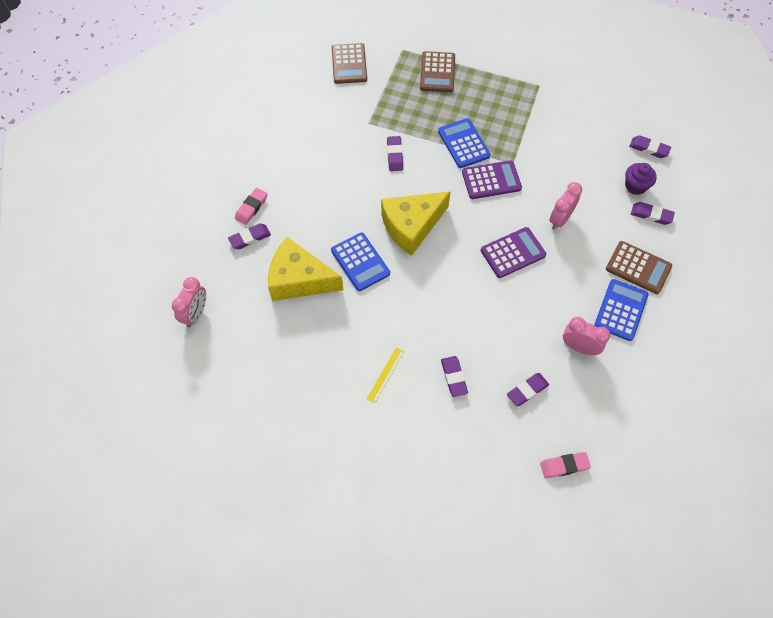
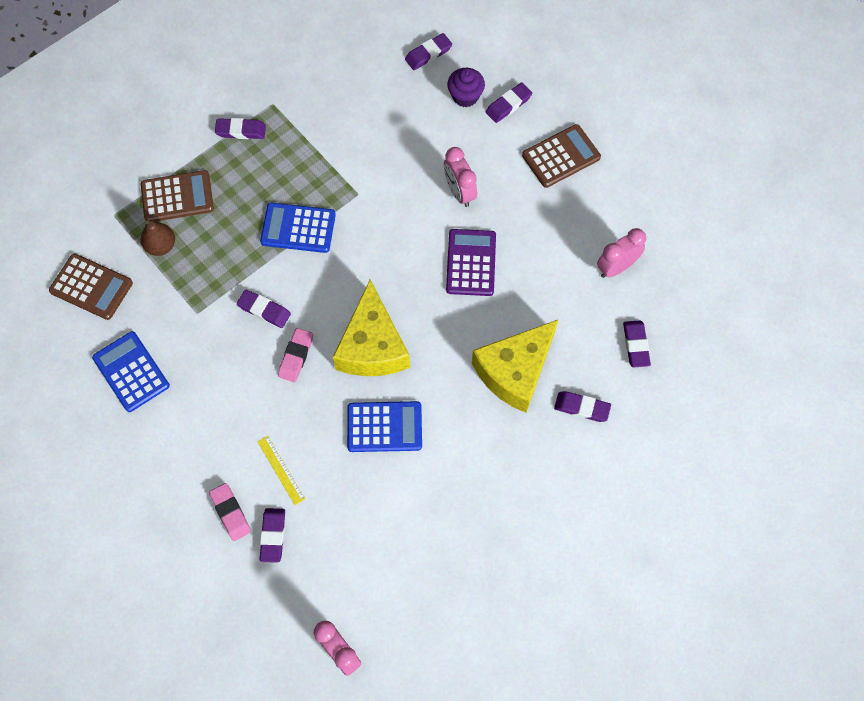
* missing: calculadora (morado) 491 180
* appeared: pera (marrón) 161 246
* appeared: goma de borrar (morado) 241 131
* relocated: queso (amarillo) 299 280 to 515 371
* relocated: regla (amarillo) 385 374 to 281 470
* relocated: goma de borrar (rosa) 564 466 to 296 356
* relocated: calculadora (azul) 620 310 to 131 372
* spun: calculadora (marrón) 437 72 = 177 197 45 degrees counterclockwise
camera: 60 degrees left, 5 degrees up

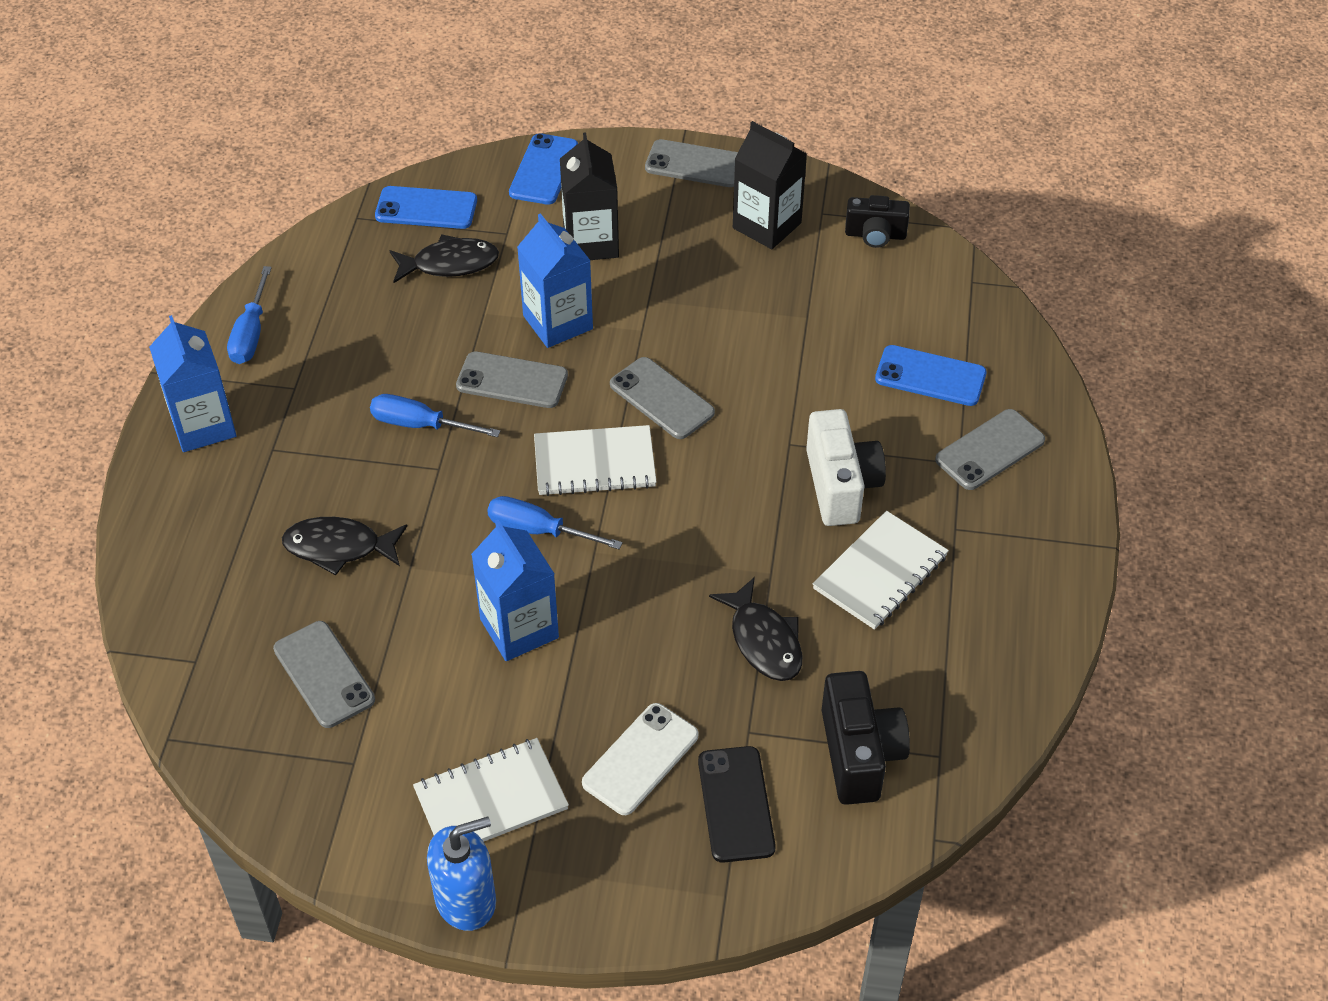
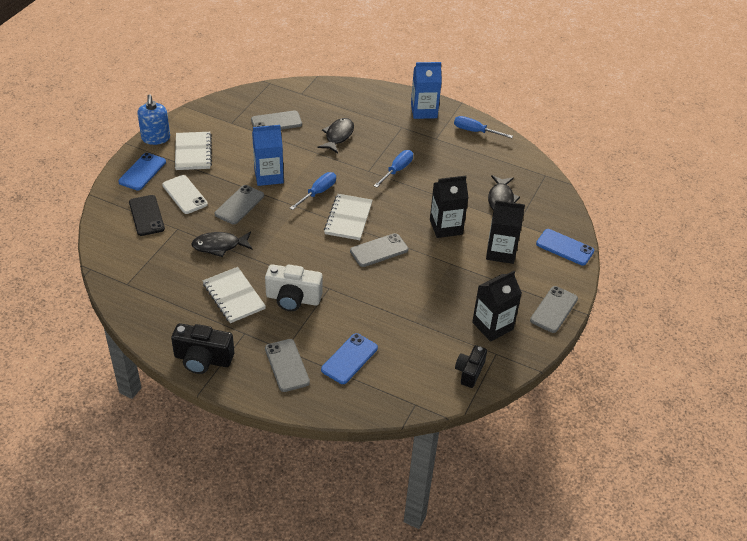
* relocated: móvil (azul) 426 208 to 142 172
* relocated: móvil (gris) 512 381 to 239 205
* relocated: cámara (negro) 859 754 to 203 359
* colour: cartón de leche (azul) 558 322 to cartón de leche (negro) 446 227
* spun: móvil (negro) 736 804 = 146 215 60 degrees clockwise
camera: 105 degrees right, 5 degrees down

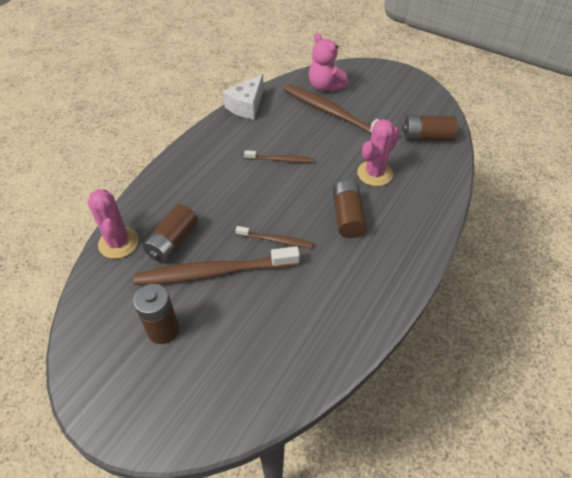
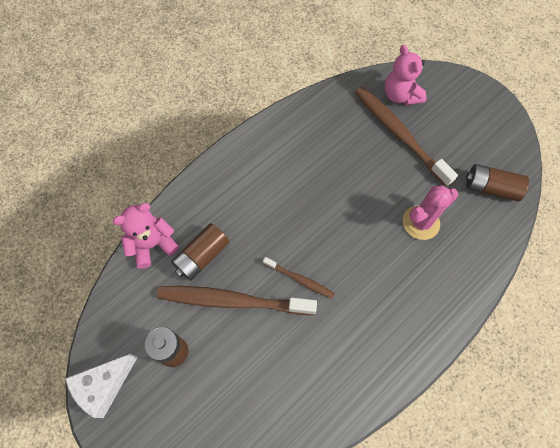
* missing: cepillo de dientes (marrón) 280 160
* missing: pila (marrón) 347 217
* relocated: queso (blanco) 246 106 to 104 386
* exchanged: cactus (rosa) 118 243 to osito (rosa) 152 244
camera: 15 degrees right, 15 degrees up

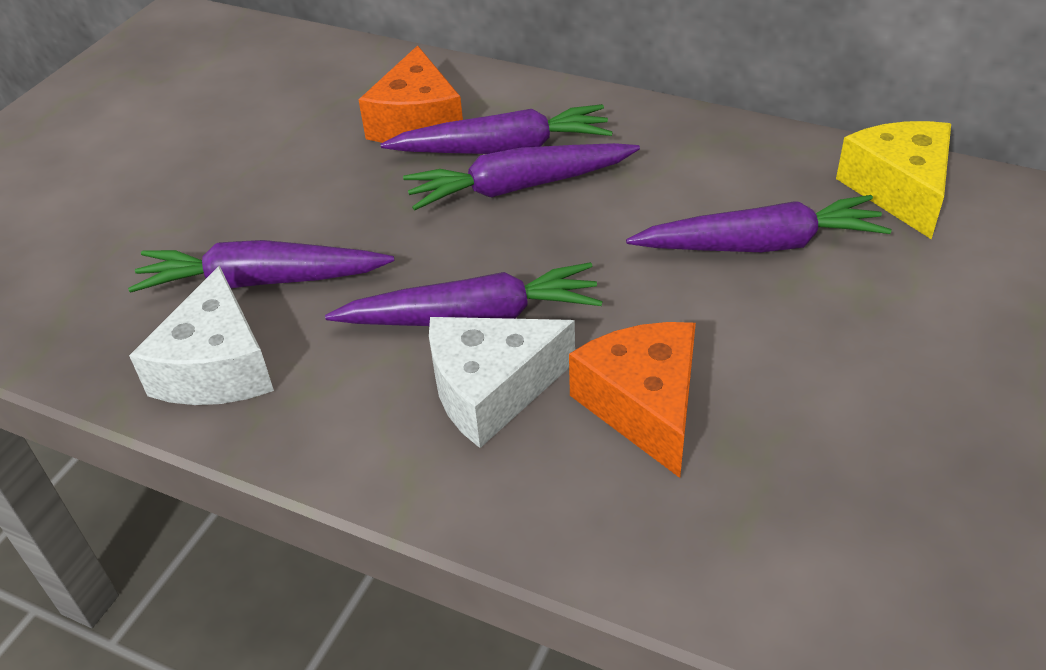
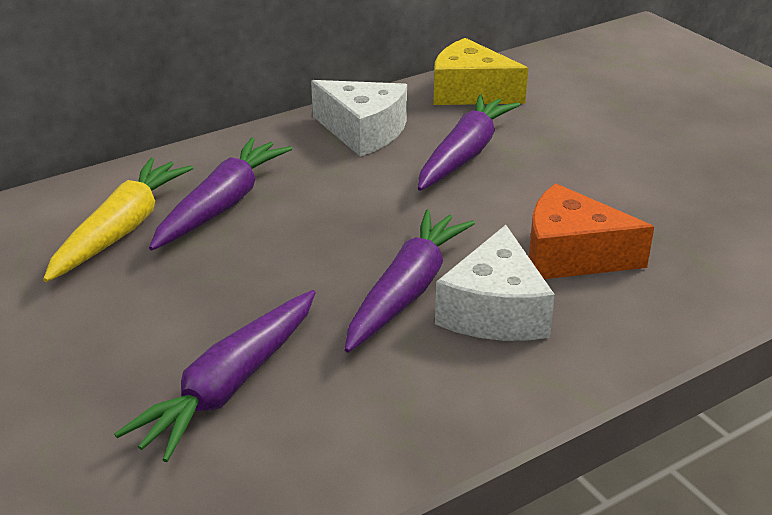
* missing: zanahoria (morado) 518 187
* relocated: queso (blanco) 217 367 to 363 131
* exchanged: queso (naranja) 417 121 to zanahoria (amarillo) 122 230
camera: 60 degrees left, 10 degrees down

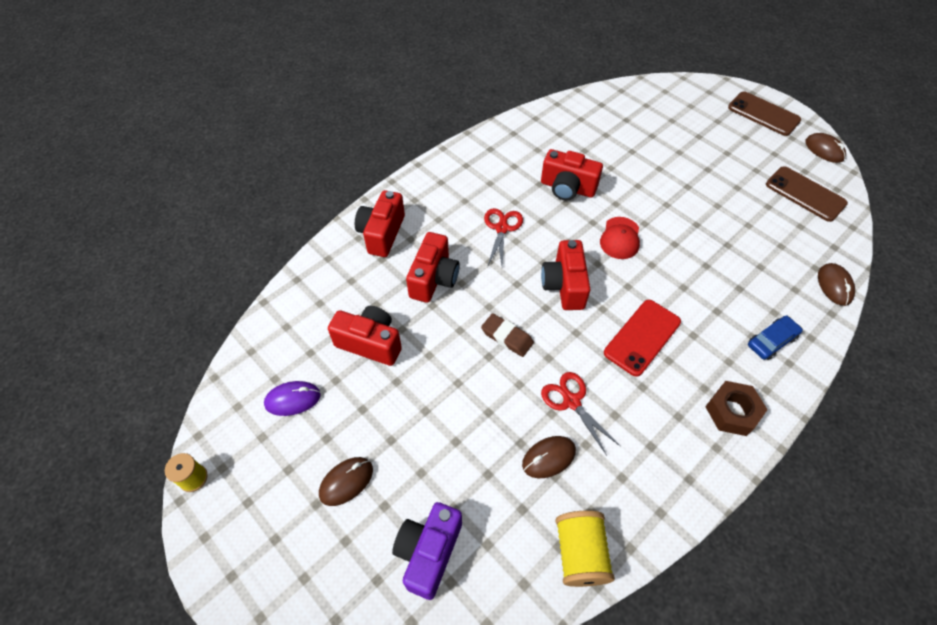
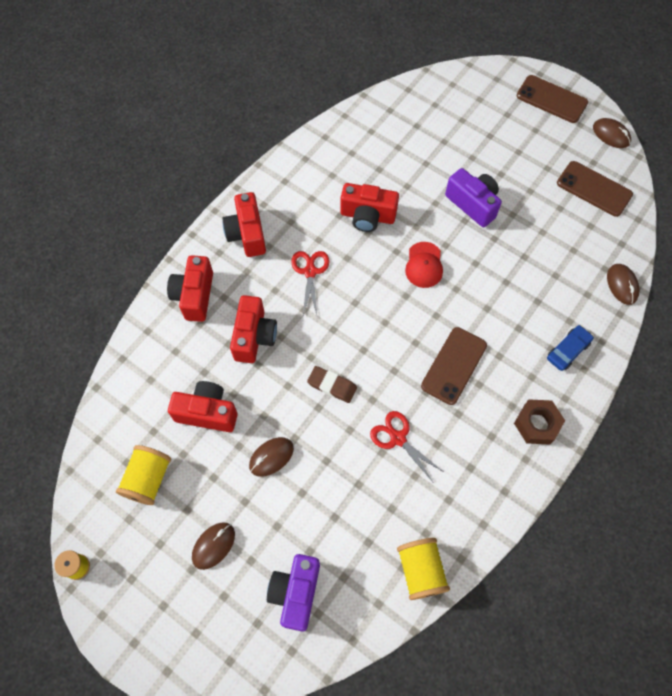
* appeared: cámara (morado) 473 204
* relocated: ratón (marrón) 548 458 to 271 457
* relocated: cámara (rojo) 564 285 to 247 234
* exchanged: ratón (morado) 293 399 to carrete (amarillo) 148 479
* colour: móvil (rojo) 642 337 to móvil (marrón) 454 365
camera: 10 degrees left, 10 degrees up

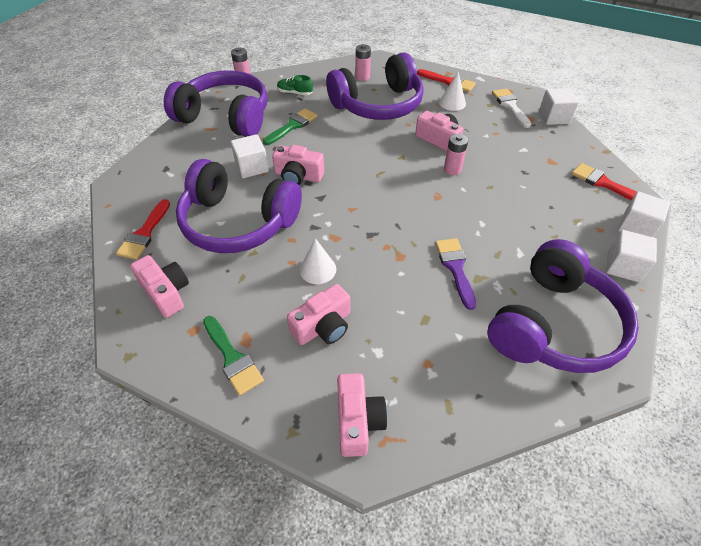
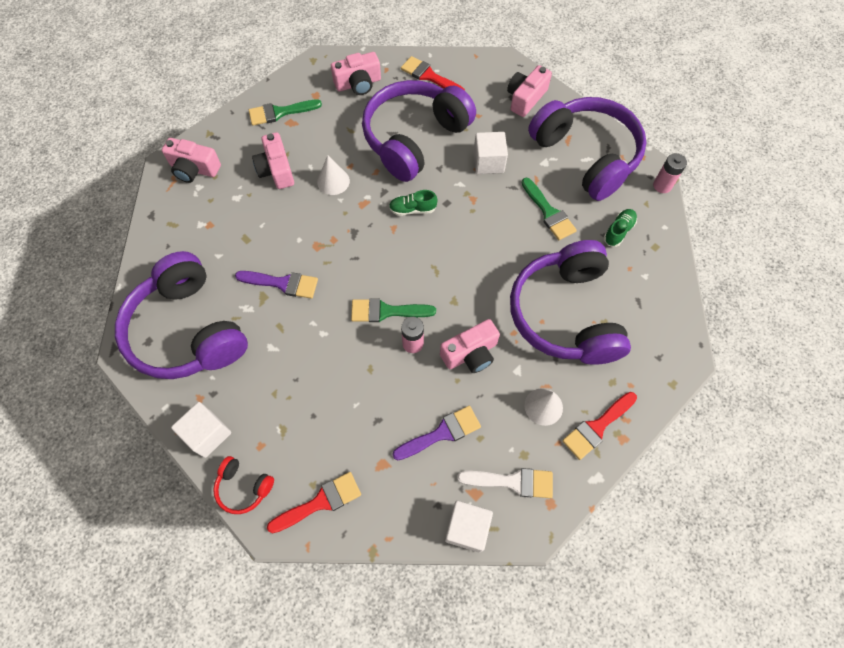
* missing: pila (rosa) 362 77
* appeared: pincel (verde) 386 311
* appeared: zapato (verde) 412 209
* appeared: pincel (morado) 442 433
* relocated: cámara (rosa) 298 176 to 525 98
* exchanged: cubo (blanco) 636 227 to auriculares (rojo) 244 487
* spun: auriculares (morado) 226 117 = 586 155 75 degrees counterclockwise
camera: 110 degrees right, 15 degrees up

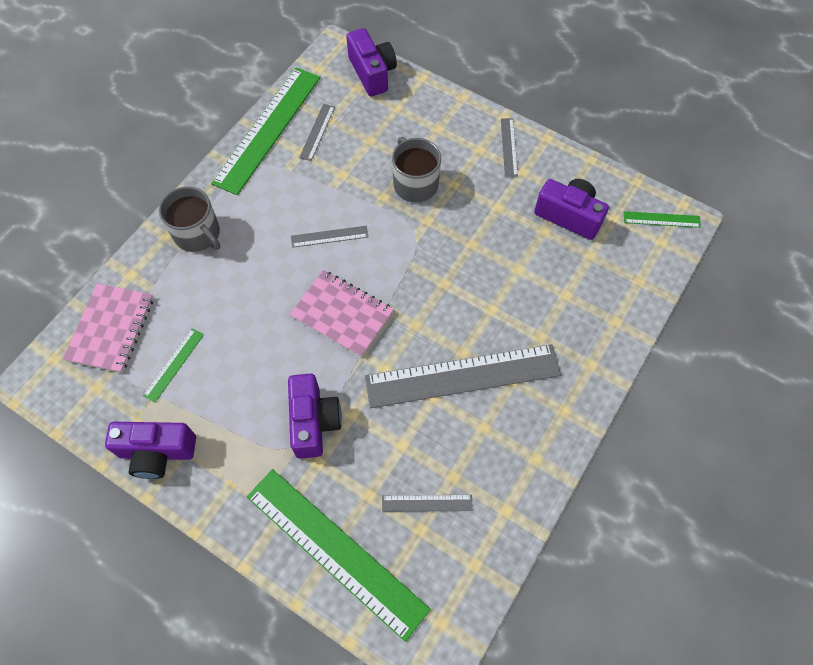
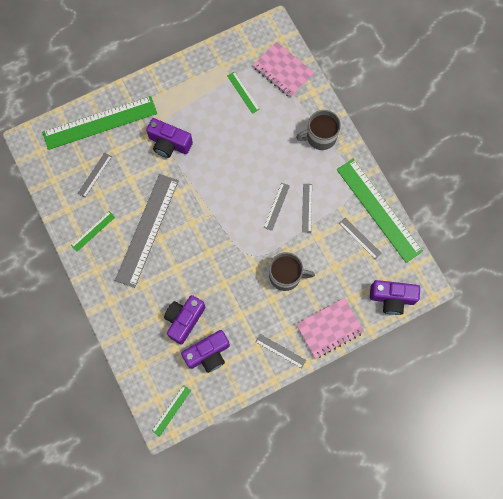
* appeared: regla (verde) 93 231
* appeared: regla (gris) 307 207
* relocated: cámara (morado) 157 452 to 184 320
* relocated: cuaderno (rosa) 342 314 to 329 328
camera: 120 degrees right, 10 degrees up

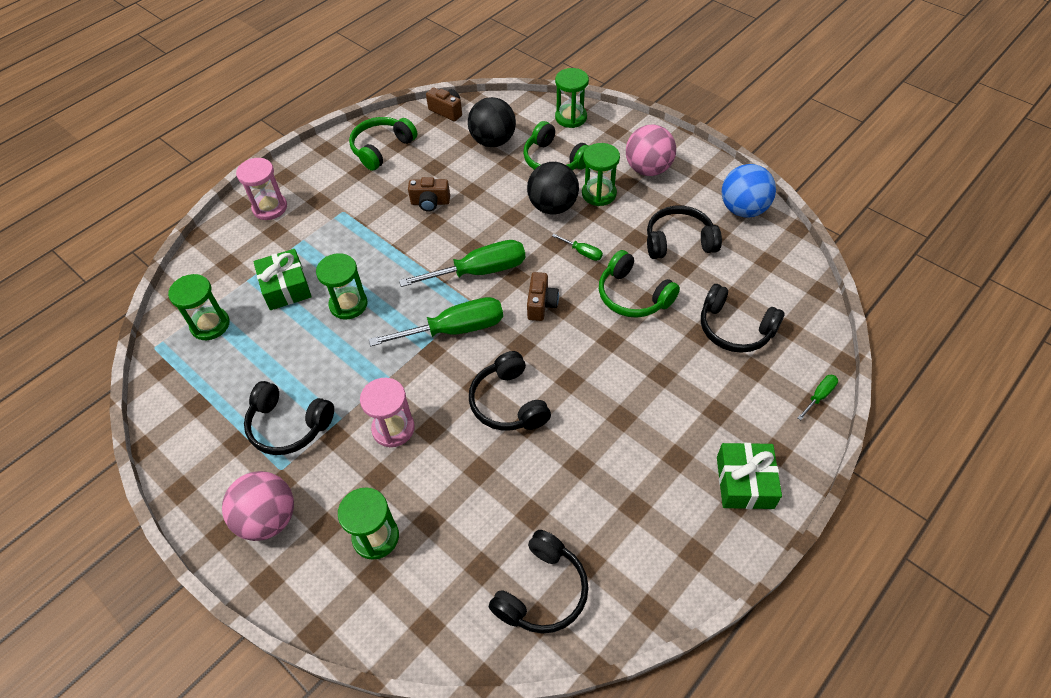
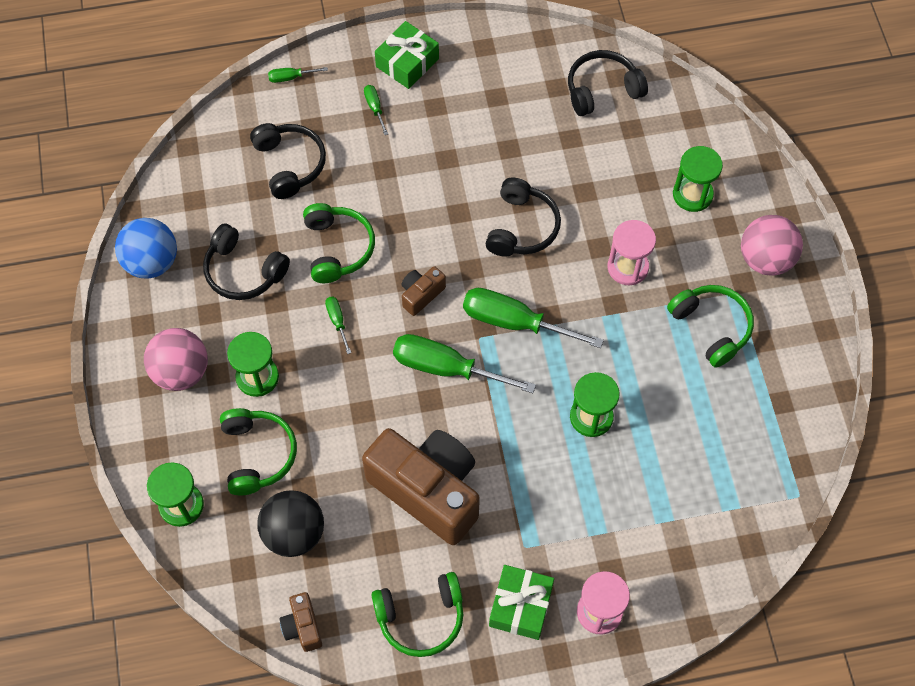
* missing: reloj de arena (verde) 210 325
* missing: pelota (negro) 553 206
* appeared: destornillador (verde) 375 108
* relocated: regalo (verde) 286 287 to 520 606
* colour: auriculares (negro) 288 426 to auriculares (verde) 712 327
* size: cámara (marrón) 430 203 = 428 490 x2.34
camera: 145 degrees left, 10 degrees up

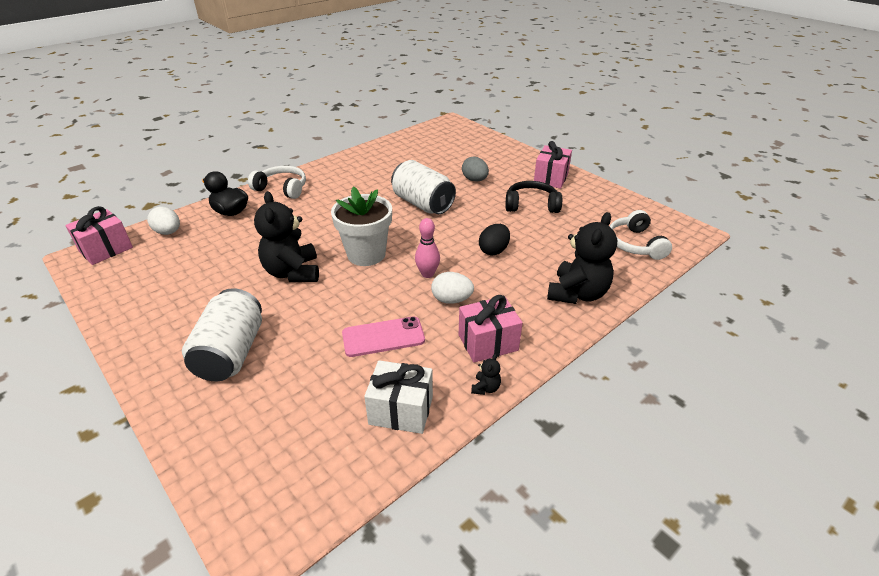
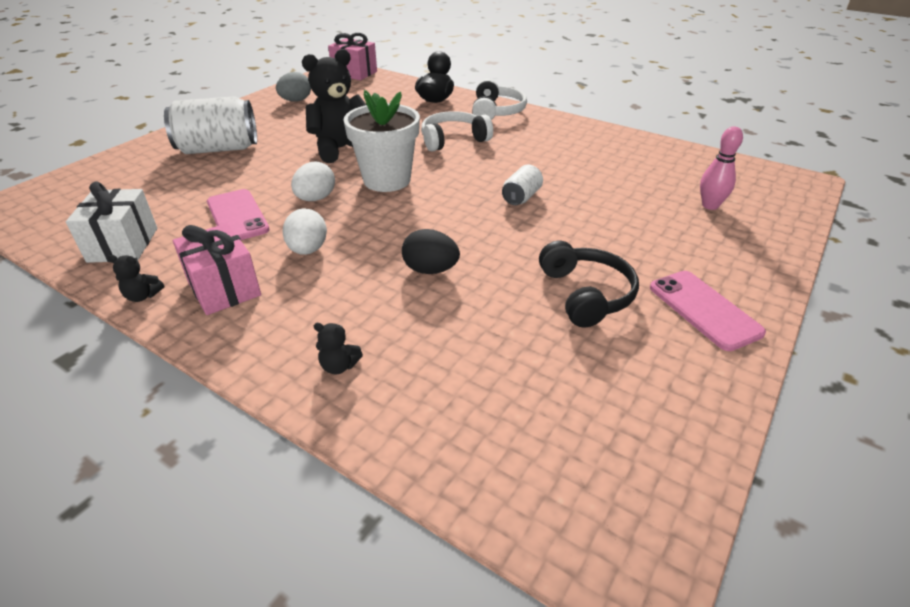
* relocated: huevo (blanco) 168 232 to 315 199
* relocated: bolo (rosa) 427 274 to 710 205
* relocated: huevo (gris) 475 180 to 296 101
* relocated: auriculares (blanco) 635 244 to 453 140
* exchanged: regalo (rosa) 551 178 to móvil (rosa) 704 310
* size: lata (blanco) 423 204 = 521 197 x0.50
* size: osito (negro) 577 293 = 339 366 x0.40
camera: 75 degrees right, 0 degrees up

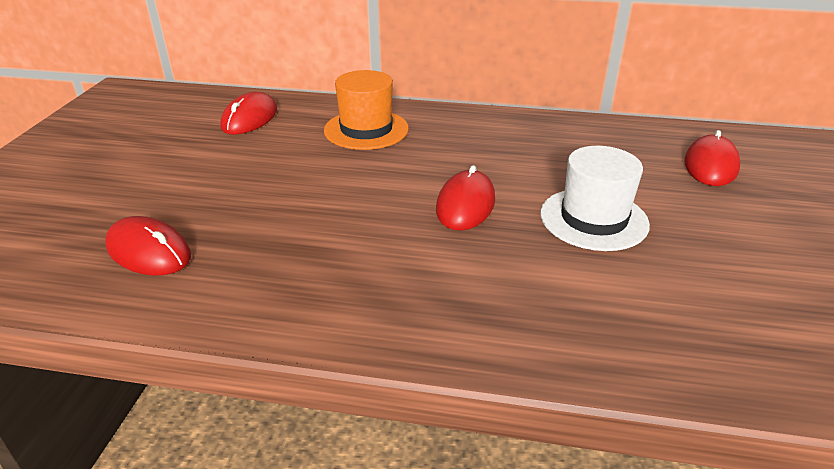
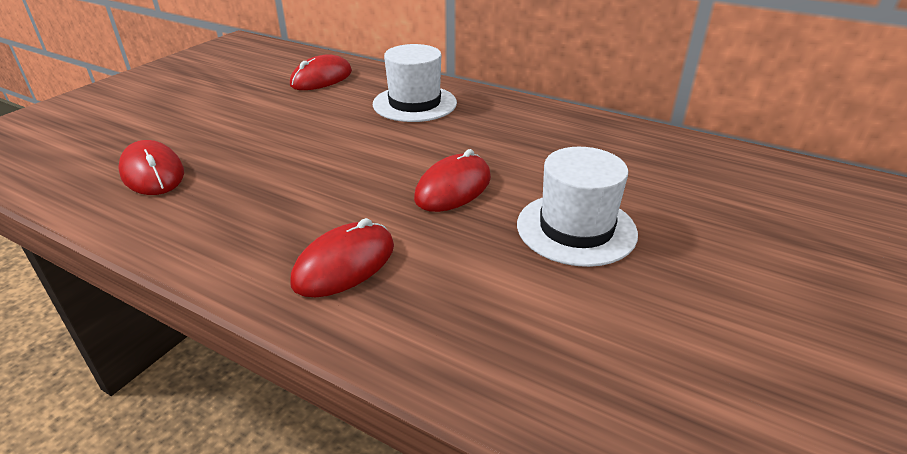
* relocated: ratón (rojo) 711 165 to 344 264
* colour: sombrero (naranja) 366 129 to sombrero (blanco) 414 103
camera: 20 degrees right, 0 degrees up

